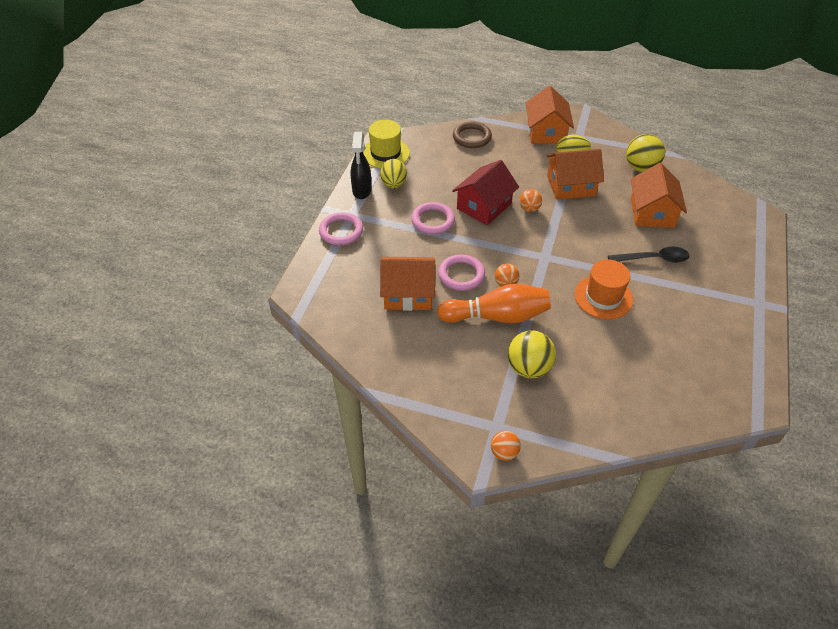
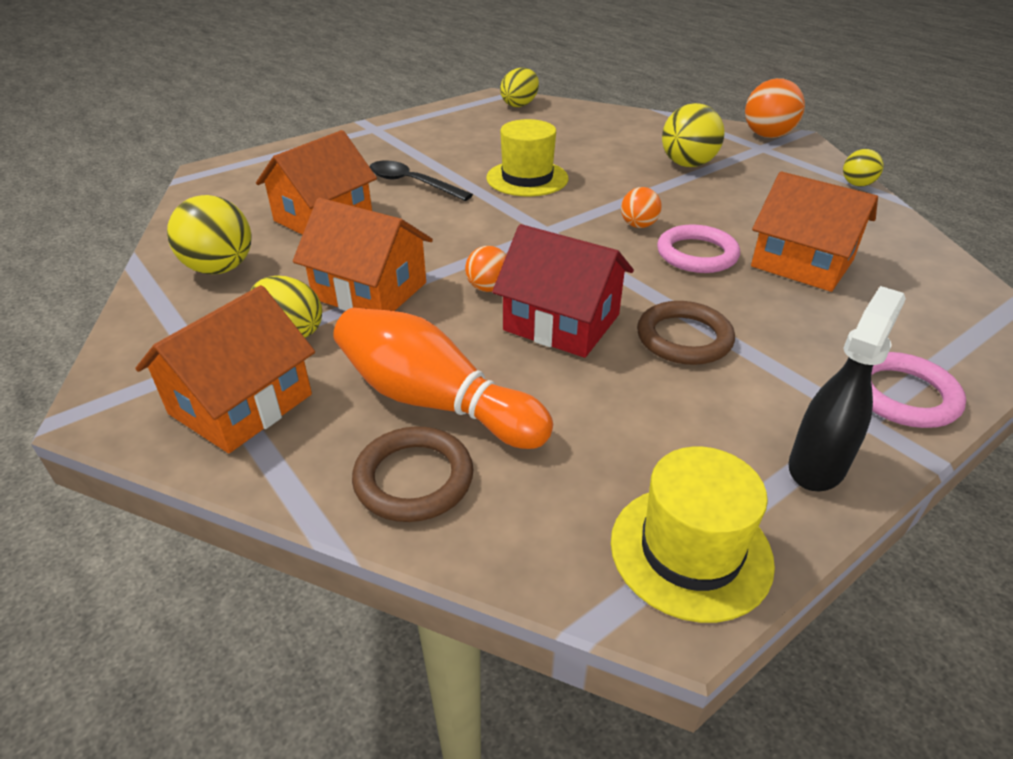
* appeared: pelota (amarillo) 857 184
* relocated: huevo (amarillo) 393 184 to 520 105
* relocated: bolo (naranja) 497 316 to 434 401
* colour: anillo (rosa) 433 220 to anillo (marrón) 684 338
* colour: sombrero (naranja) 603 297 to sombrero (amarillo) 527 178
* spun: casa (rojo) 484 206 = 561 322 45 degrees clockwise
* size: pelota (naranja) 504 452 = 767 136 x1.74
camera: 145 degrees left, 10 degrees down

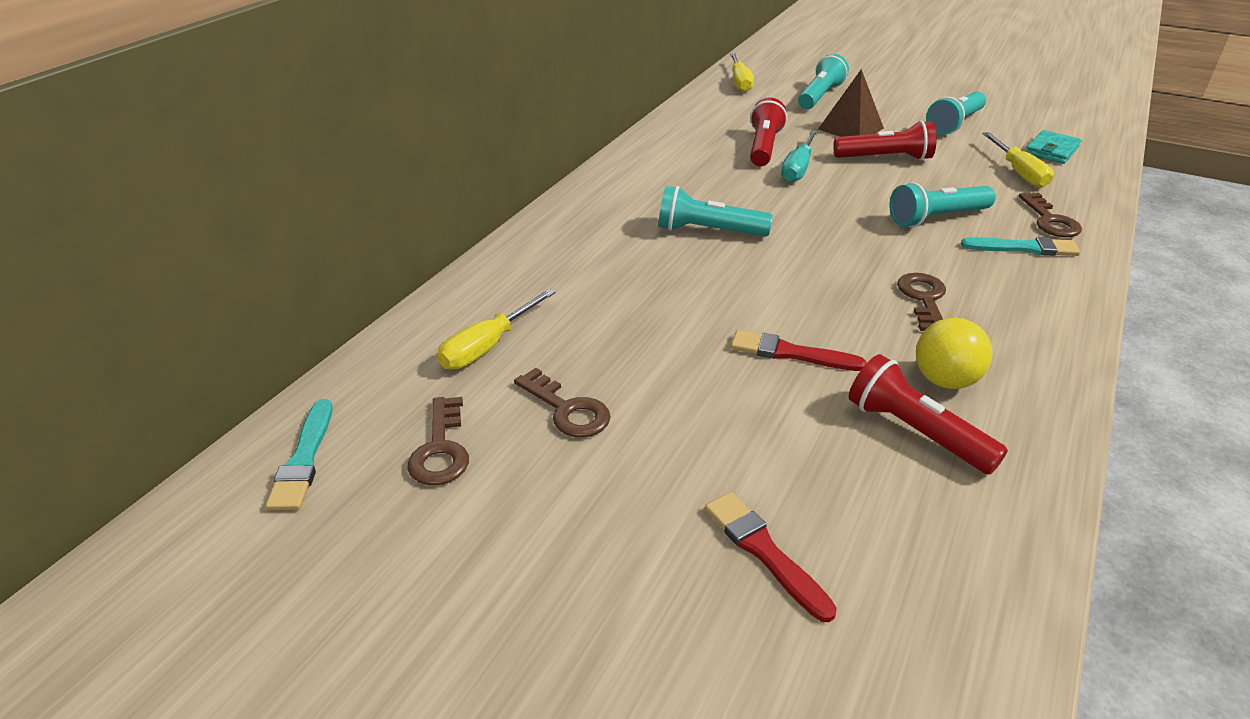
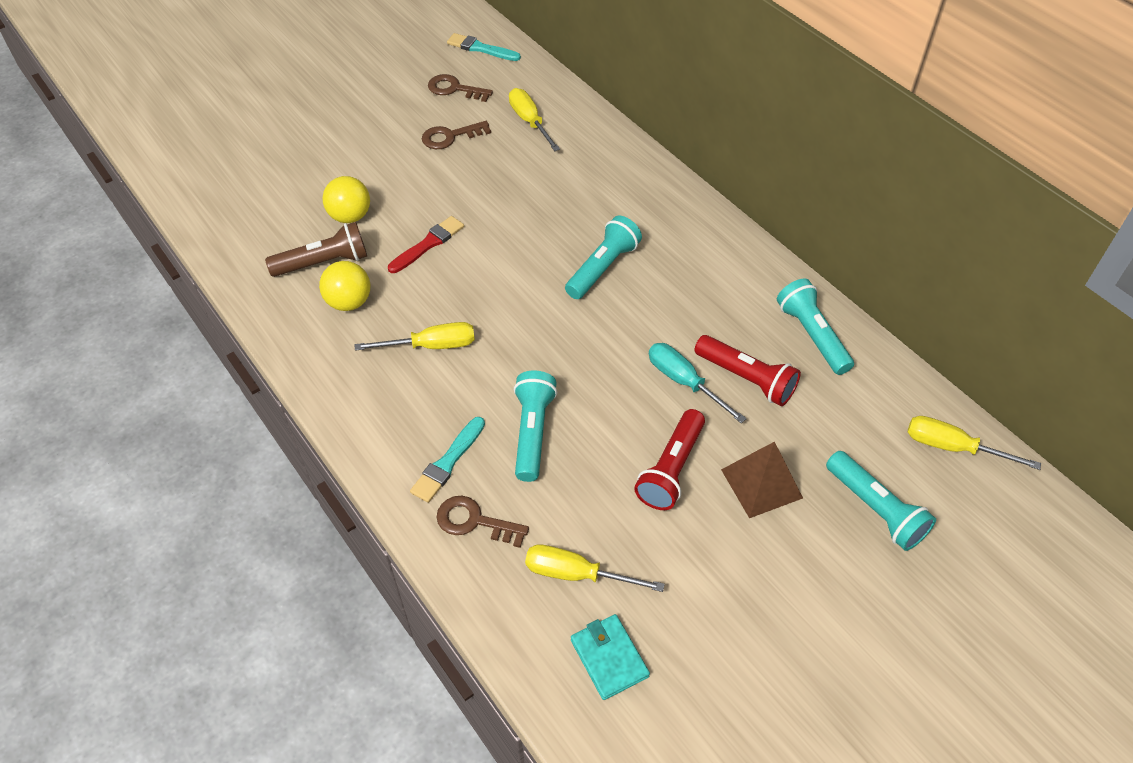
* missing: pincel (rojo) 764 551
* appeared: pelota (amarillo) 350 216
* relocated: lámpara de mano (turquesa) 954 124 to 812 335
* exchanged: llave (marrón) 923 299 to destornillador (amarillo) 431 346
* colour: lámpara de mano (rojo) 915 432 to lámpara de mano (marrón) 324 263
camera: 115 degrees right, 15 degrees up

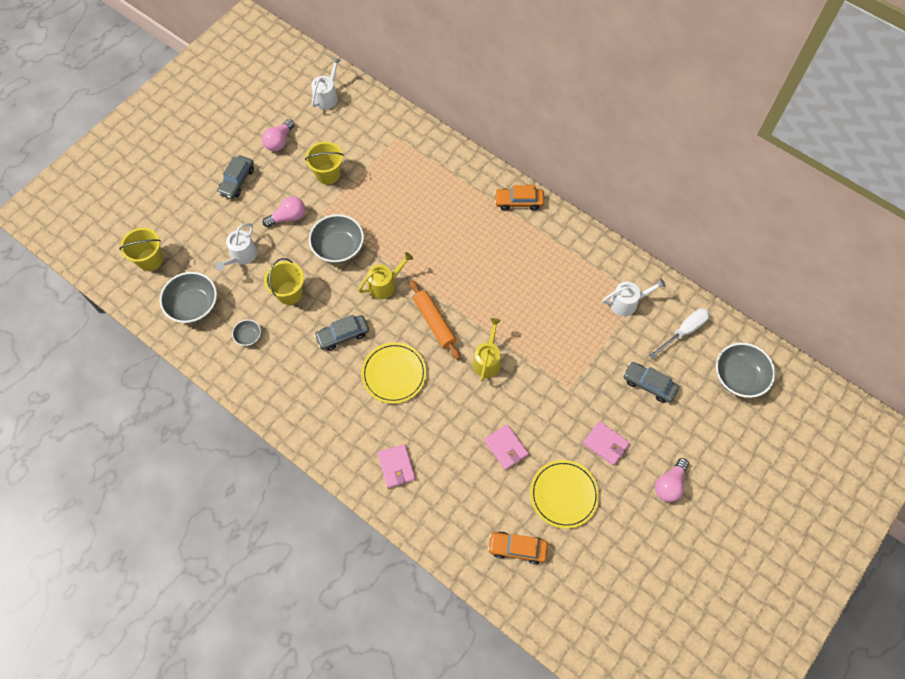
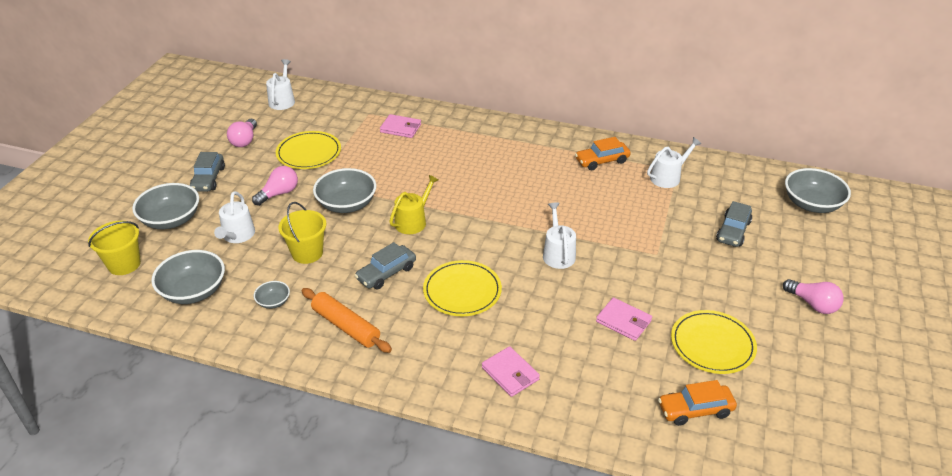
* missing: destornillador (blanco) 684 331
* appeared: cuenco (gris) 171 220
* relocated: rodillo (naranja) 434 322 to 346 326
* relocated: coche (naranja) 518 202 to 602 161
* relocated: cartera (rosa) 605 444 to 400 128
* exchanged: balde (amarillo) 328 174 to plato (amarillo) 309 153
* colour: regadera (amarillo) 487 360 to regadera (blanco) 558 254
* spun: coche (gris) 649 384 = 733 231 75 degrees counterclockwise
* spun: bombilla (rosa) 669 484 = 813 304 60 degrees counterclockwise
camera: 20 degrees left, 25 degrees down

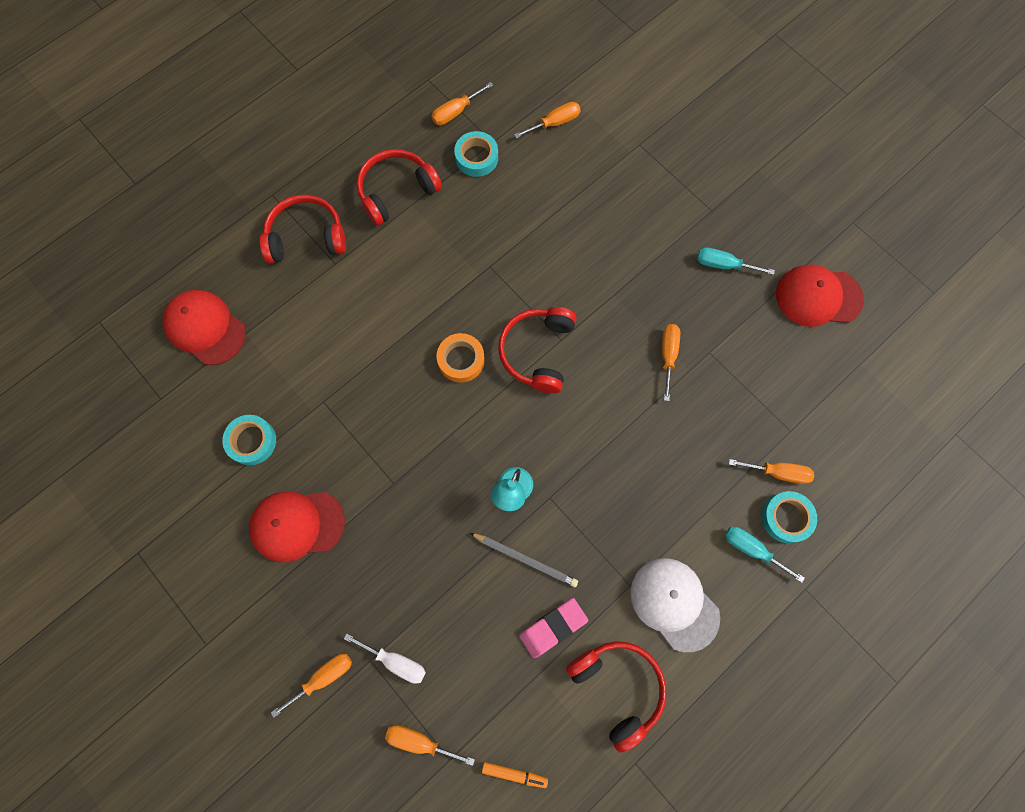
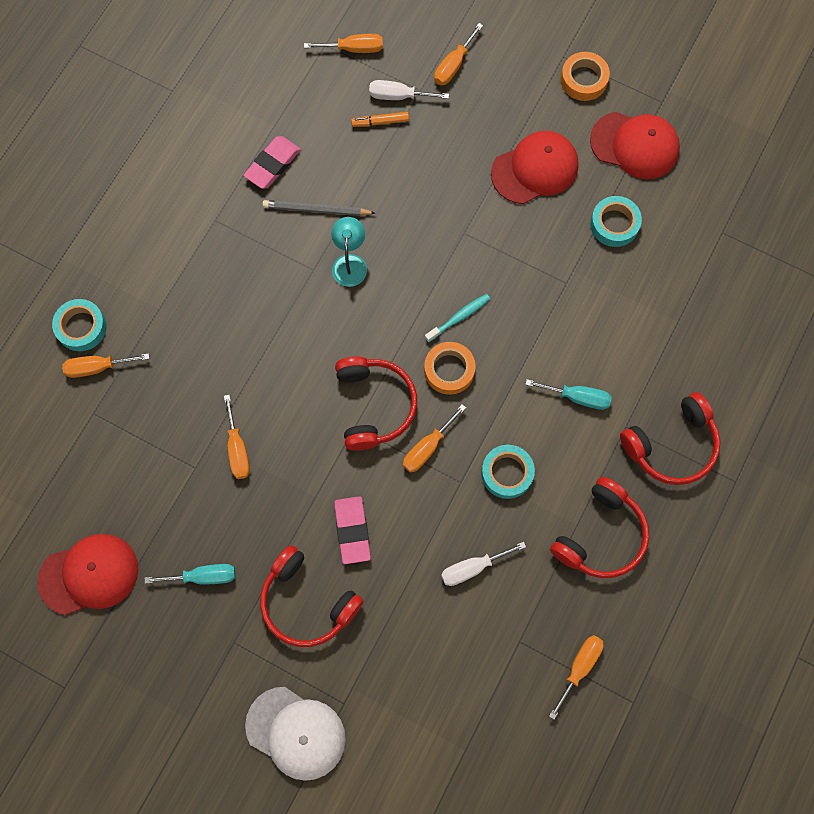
* appeared: goma de borrar (rosa) 352 530
* appeared: cepillo de dientes (turquesa) 459 317
* appeared: destornillador (blanco) 472 568
* appeared: cinta adhesiva (naranja) 583 80
* relocated: gorra (rojo) 205 328 to 635 145
* relocated: cinta adhesiva (turquesa) 476 157 to 507 473
* relocated: rotulador (naranja) 514 773 to 380 122
* relocated: destornillador (naranja) 554 123 to 427 447
* relocated: auriculares (rojo) 618 687 to 307 602
* relocated: gorra (blanco) 674 603 to 296 733
* relocated: destornillador (turquesa) 751 549 to 577 397
camera: 160 degrees right, 0 degrees up

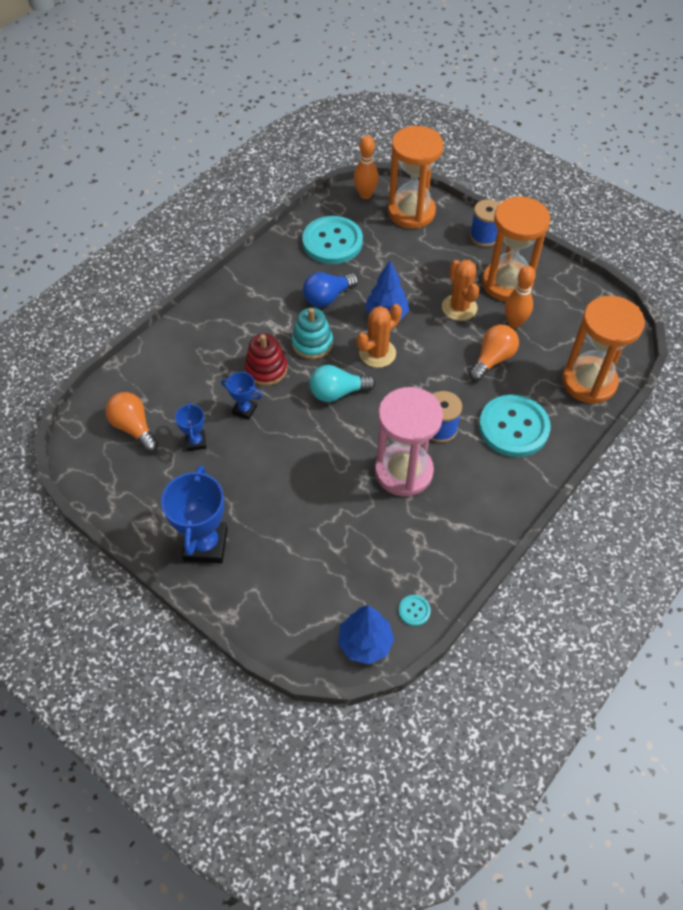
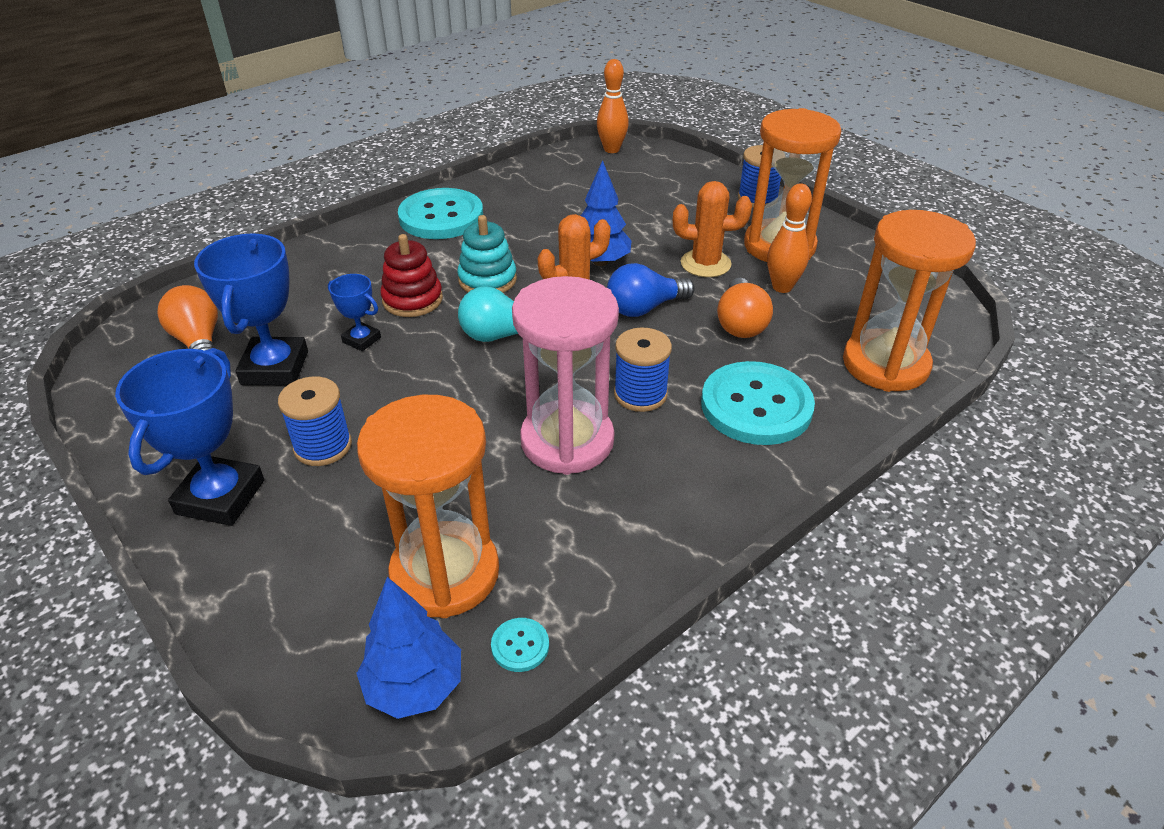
* appeared: carrete (azul) 323 446
* relocated: botón (turquesa) 332 242 to 441 217
* relocated: bombilla (azul) 328 297 to 644 308
* relocated: reloj de arena (naranja) 411 212 to 445 573
* spun: cactus (naranja) 459 307 = 705 264 75 degrees counterclockwise
* spun: bombilla (naranja) 492 359 = 740 323 135 degrees clockwise
* size: trofeo (azul) 196 442 = 275 368 x1.91
camera: 10 degrees right, 15 degrees down

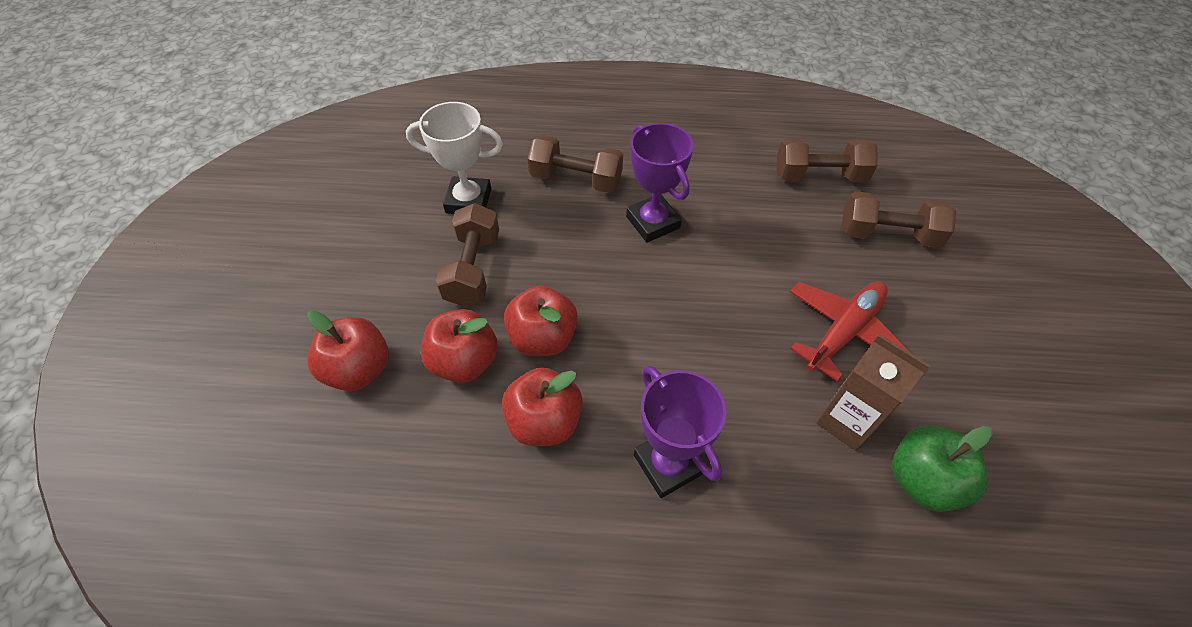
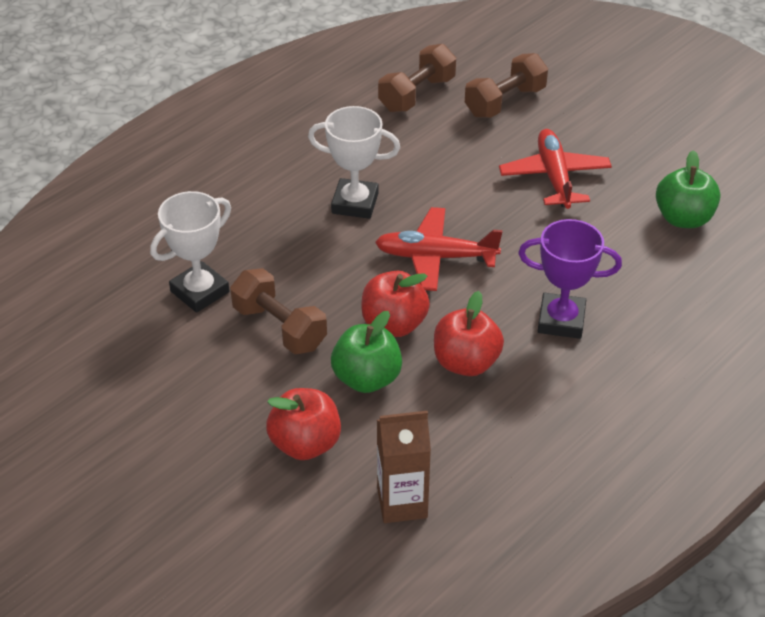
* missing: mancuerna (marrón) 576 180
* appeared: avión (rojo) 435 257
* relocated: cartón de leche (marrón) 846 421 to 402 503
* colour: manzana (rojo) 464 362 to manzana (verde) 367 378
* colour: trofeo (morado) 653 222 to trofeo (blanco) 355 203
camera: 50 degrees left, 10 degrees down

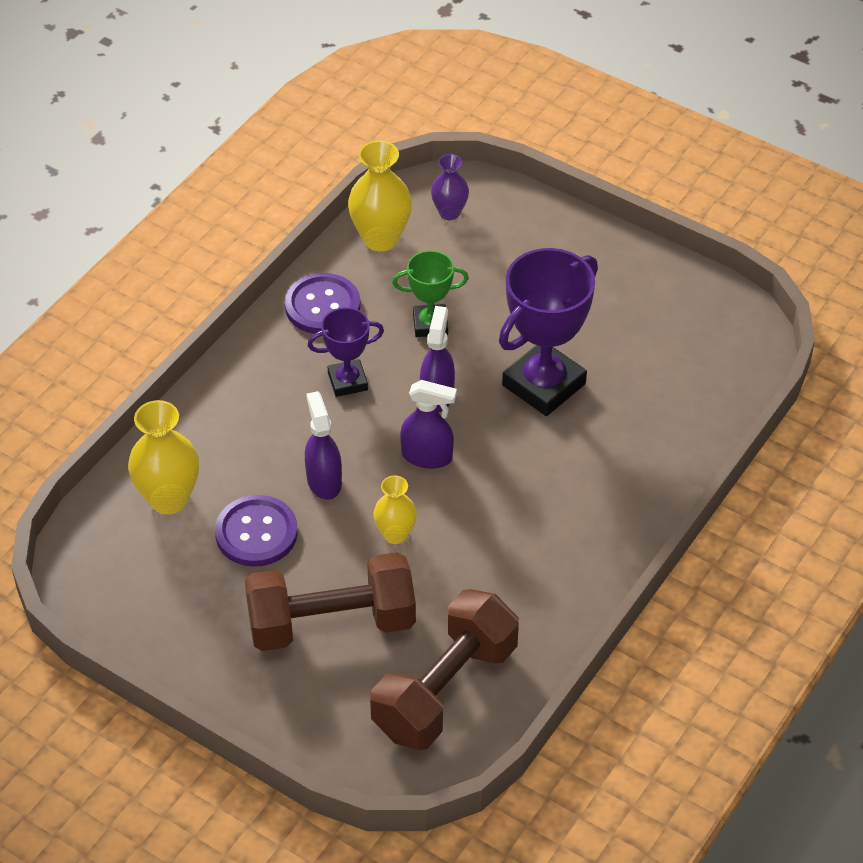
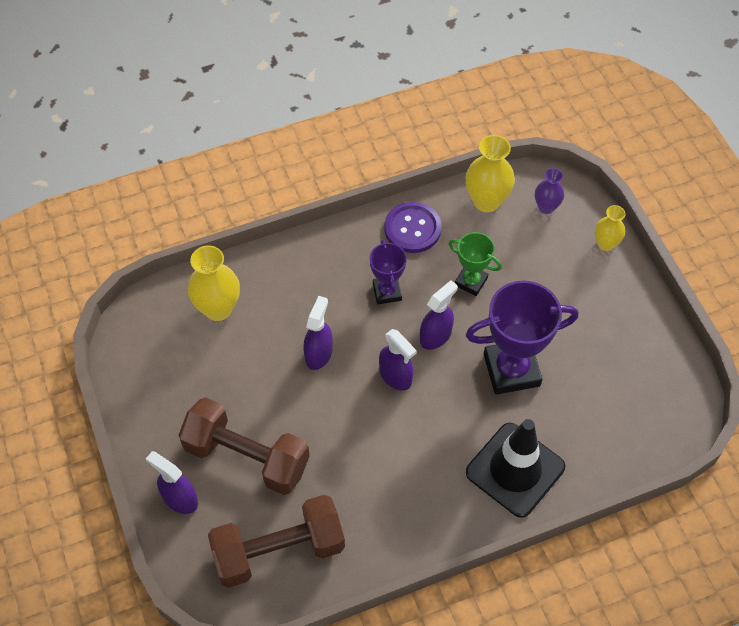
* missing: botón (morado) 256 533
* appeared: pulverizador (morado) 180 499
* appeared: cono de tráfico (negro) 515 470
* relocated: florero (amarillo) 395 534 to 605 244
* spun: trofeo (morado) 347 381 = 387 292 60 degrees clockwise
camera: 35 degrees right, 10 degrees up

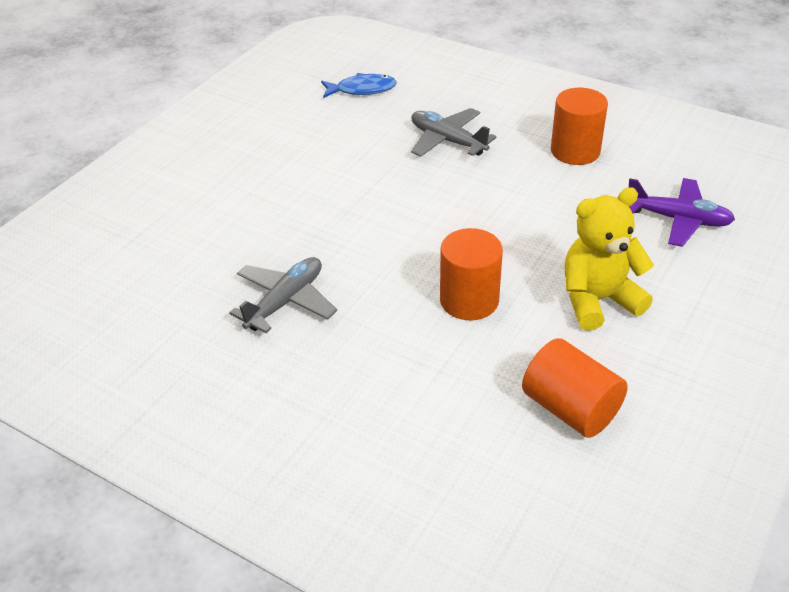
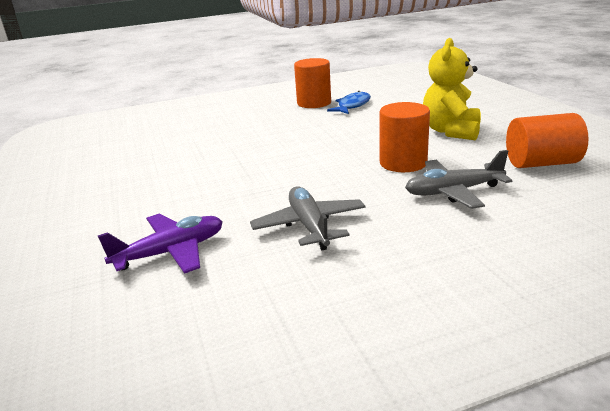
* relocated: pez (azul) 362 89 to 352 106
* relocated: avión (gris) 447 141 to 453 192
* relocated: avión (morado) 678 219 to 171 252
camera: 50 degrees left, 15 degrees down

